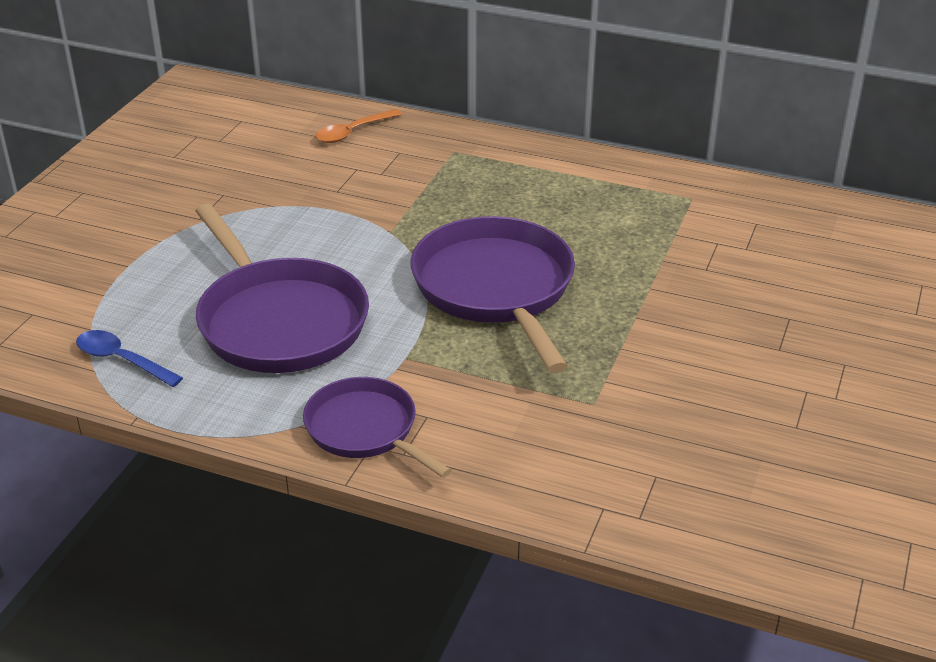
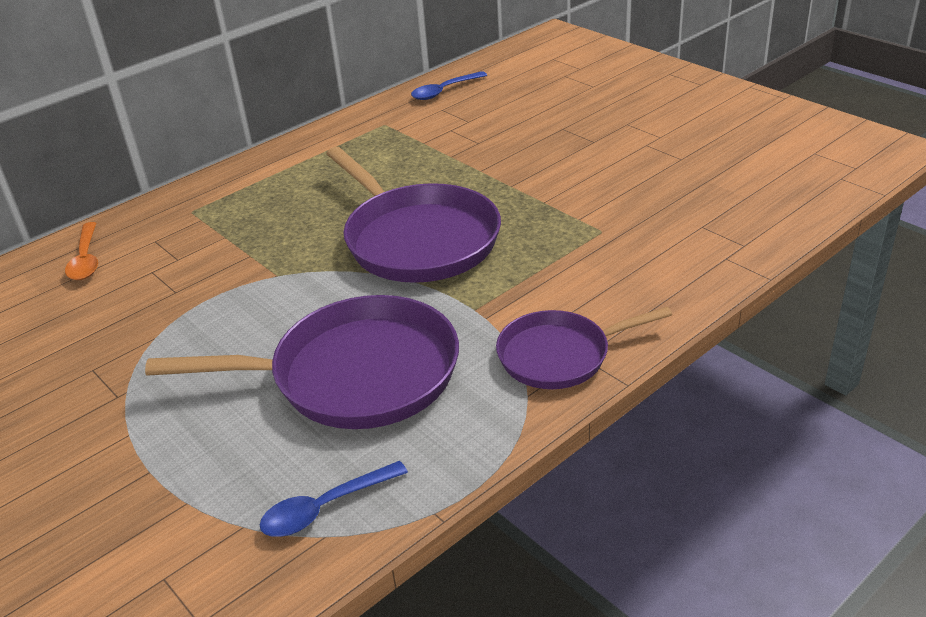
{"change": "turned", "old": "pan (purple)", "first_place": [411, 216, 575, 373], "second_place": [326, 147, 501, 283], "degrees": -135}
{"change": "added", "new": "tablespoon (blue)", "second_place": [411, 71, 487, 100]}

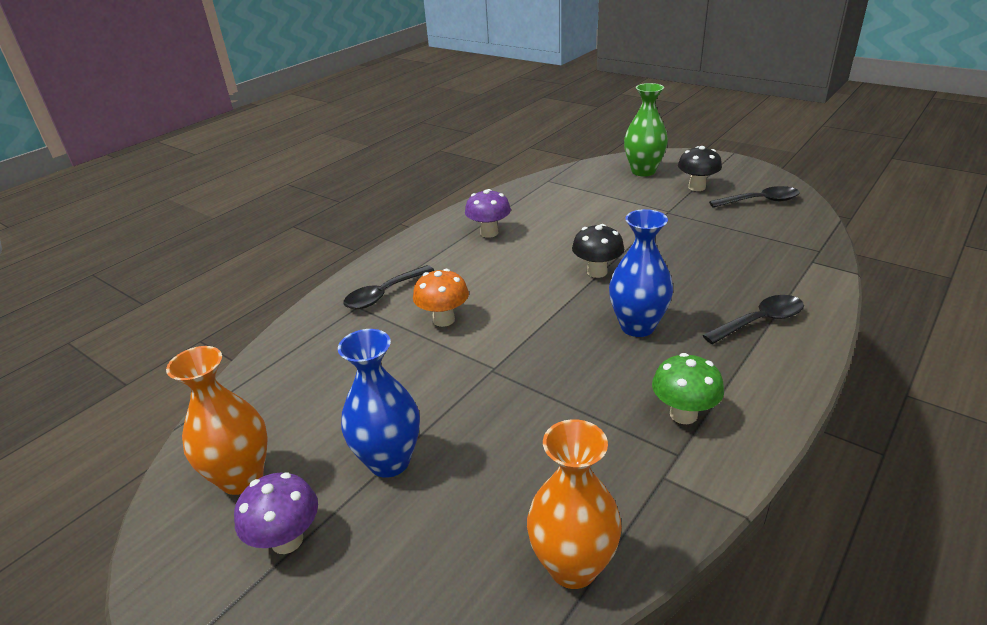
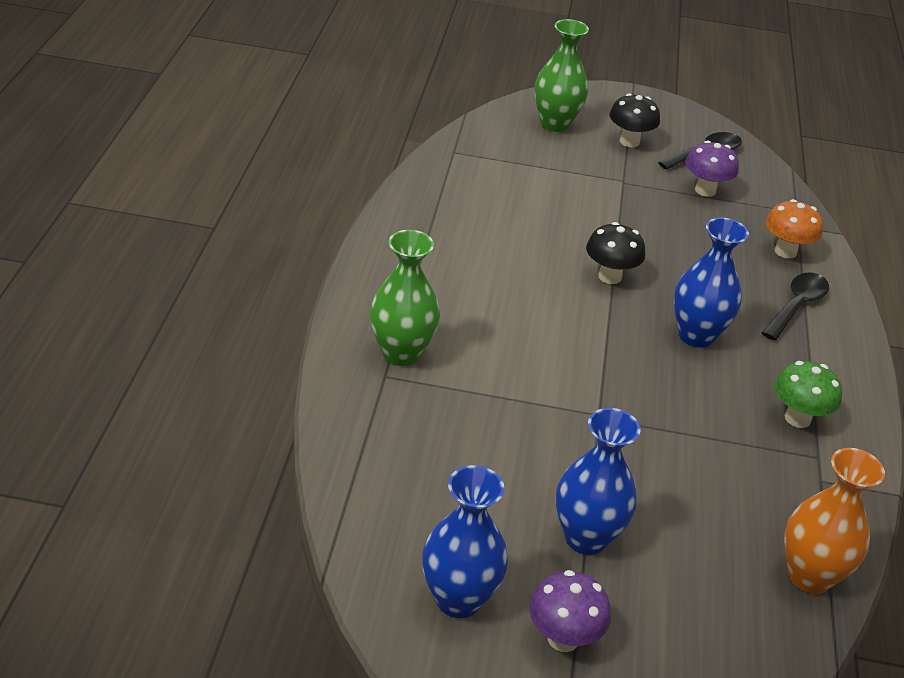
{"change": "moved", "old": "fungus (purple)", "first_place": [465, 189, 511, 238], "second_place": [685, 140, 739, 197]}
{"change": "replaced", "old": "tablespoon (ebony)", "new": "flower vase (emerald)", "first_place": [343, 265, 434, 309], "second_place": [370, 230, 440, 366]}
{"change": "moved", "old": "fungus (orange)", "first_place": [413, 269, 469, 327], "second_place": [766, 199, 823, 259]}
{"change": "recoloured", "old": "flower vase (orange)", "new": "flower vase (blue)", "first_place": [166, 346, 268, 495], "second_place": [422, 465, 508, 618]}

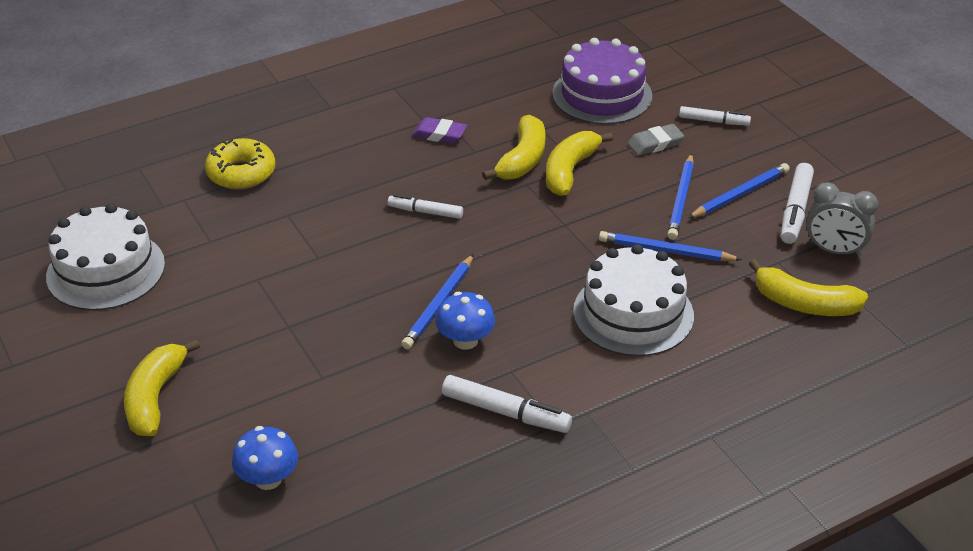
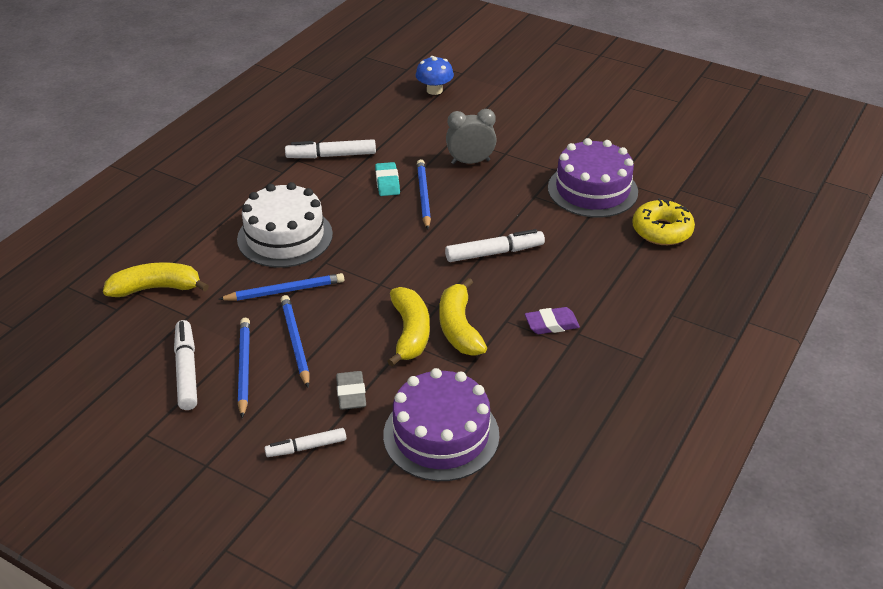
{"change": "turned", "old": "gum eraser (gray)", "first_place": [627, 124, 684, 156], "second_place": [336, 371, 366, 410], "degrees": -45}
{"change": "turned", "old": "wooden pencil (blue)", "first_place": [688, 163, 790, 218], "second_place": [238, 318, 250, 418], "degrees": 150}
{"change": "moved", "old": "alarm clock (gray)", "first_place": [806, 182, 878, 257], "second_place": [446, 109, 497, 164]}
{"change": "resized", "old": "marker pen (snow-white)", "first_place": [388, 194, 463, 219], "second_place": [445, 229, 545, 262], "factor": 1.51}
{"change": "removed", "old": "cake (snow-white)", "first_place": [46, 203, 165, 310]}
{"change": "replaced", "old": "fungus (blue)", "new": "gum eraser (teal)", "first_place": [436, 292, 495, 350], "second_place": [375, 162, 400, 196]}
{"change": "removed", "old": "banana fruit (bright yellow)", "first_place": [124, 339, 200, 436]}
{"change": "added", "new": "cake (purple)", "second_place": [548, 138, 638, 218]}

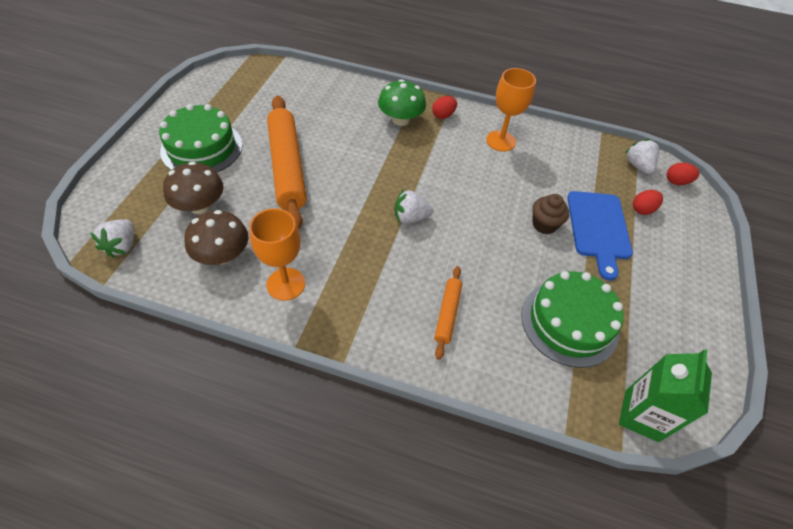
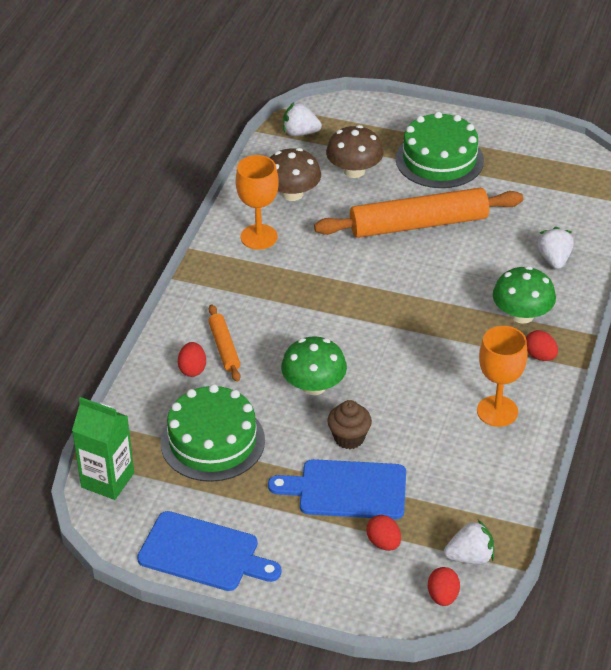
{"change": "moved", "old": "strawberry (snow-white)", "first_place": [394, 190, 433, 224], "second_place": [537, 227, 574, 269]}
{"change": "turned", "old": "rolling pin (orange)", "first_place": [434, 266, 462, 360], "second_place": [208, 304, 240, 382], "degrees": 60}
{"change": "added", "new": "fungus (emerald)", "second_place": [281, 336, 347, 395]}
{"change": "added", "new": "egg shape (scarlet)", "second_place": [178, 342, 206, 377]}
{"change": "added", "new": "chopping board (blue)", "second_place": [137, 511, 282, 591]}

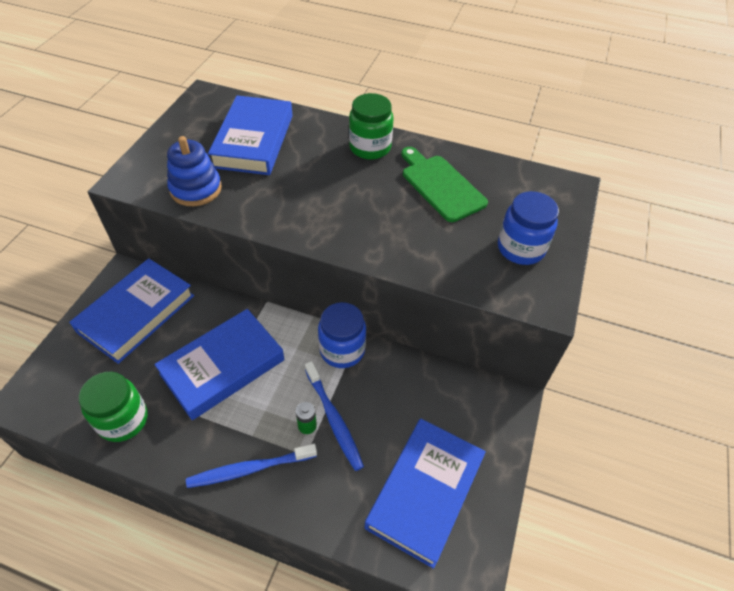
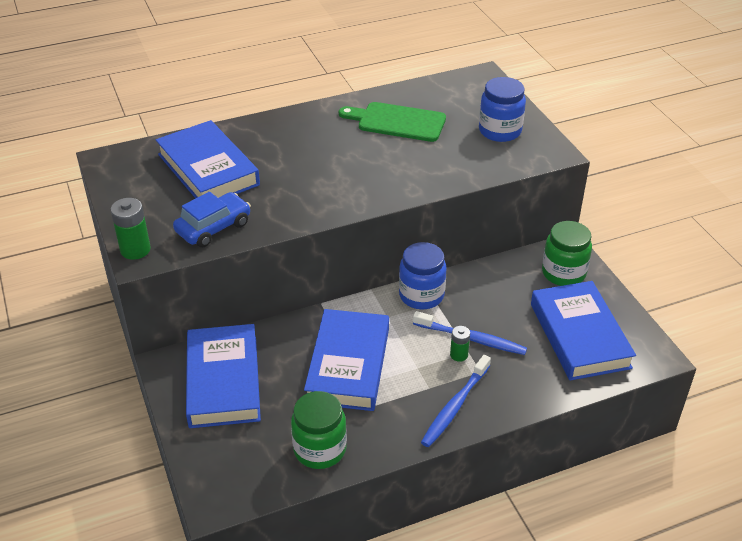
{"change": "moved", "old": "jar (emerald)", "first_place": [349, 93, 393, 160], "second_place": [542, 221, 592, 286]}
{"change": "replaced", "old": "ring stacker (blue)", "new": "automobile (blue)", "first_place": [167, 136, 222, 206], "second_place": [173, 192, 251, 247]}
{"change": "added", "new": "battery (emerald)", "second_place": [111, 198, 151, 260]}

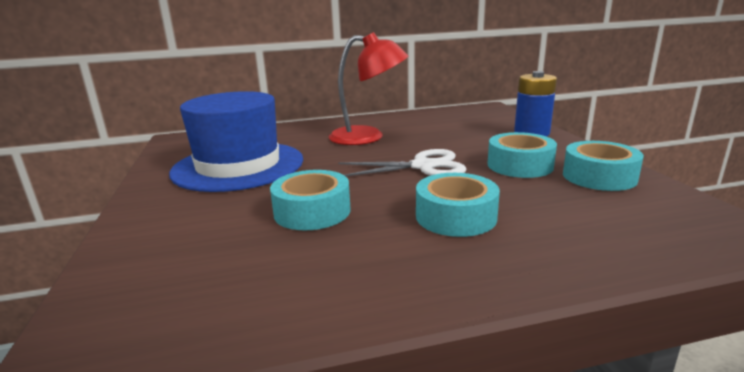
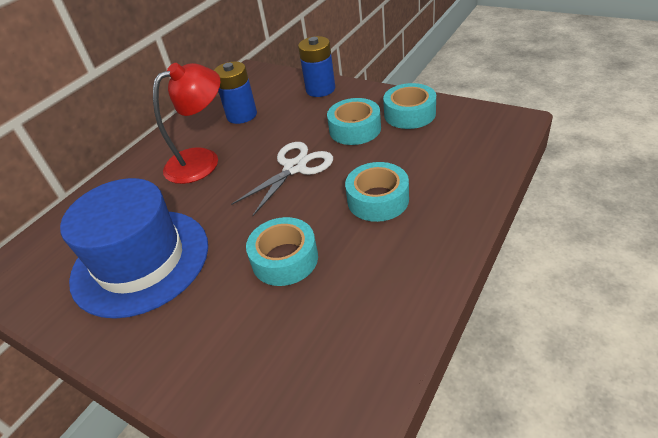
{"change": "added", "new": "battery (blue)", "second_place": [214, 62, 257, 124]}

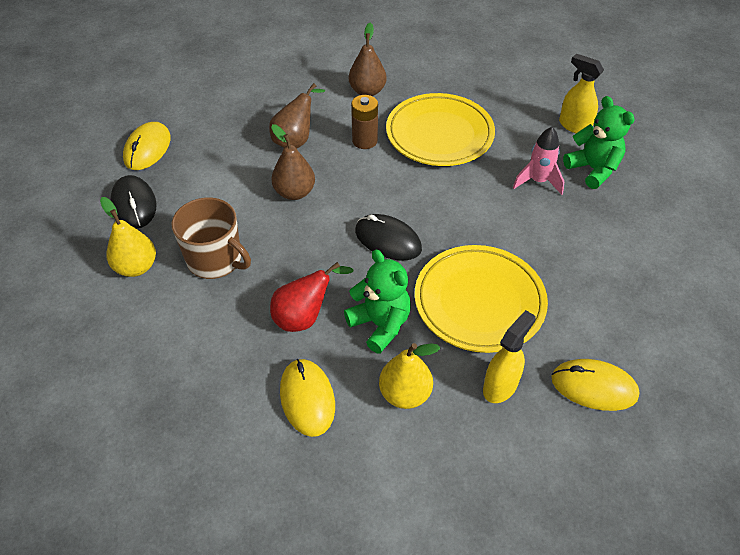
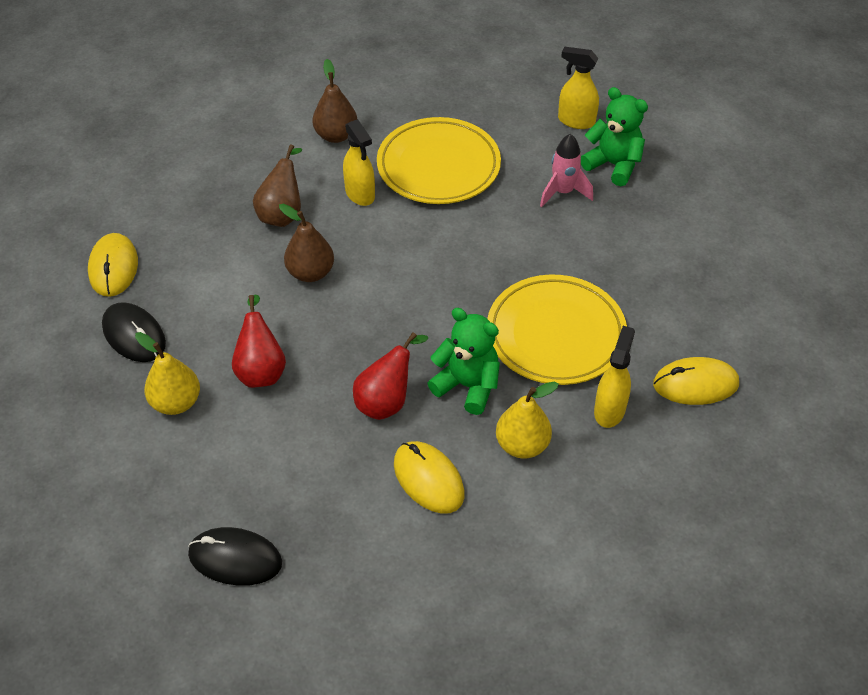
{"change": "replaced", "old": "battery (dark brown)", "new": "spray bottle (bright yellow)", "first_place": [351, 95, 378, 149], "second_place": [343, 119, 375, 206]}
{"change": "replaced", "old": "tea mug (dark brown)", "new": "pear fruit (scarlet)", "first_place": [171, 197, 251, 279], "second_place": [232, 295, 286, 388]}
{"change": "moved", "old": "mouse (ebony)", "first_place": [355, 214, 422, 261], "second_place": [188, 527, 282, 586]}

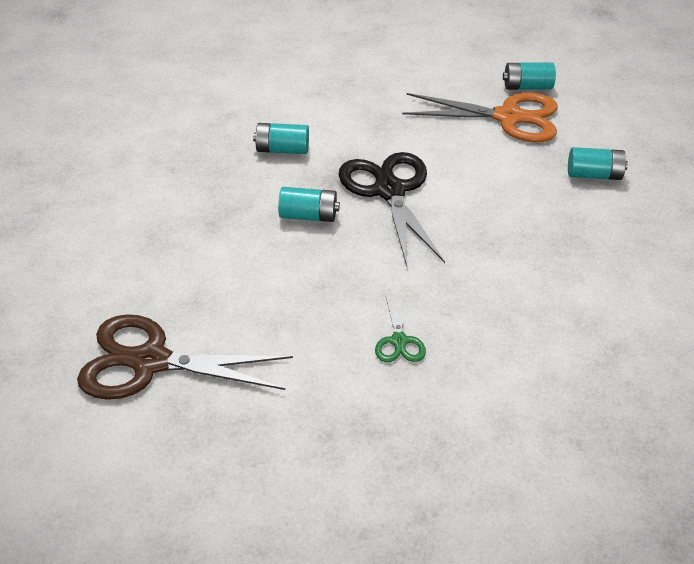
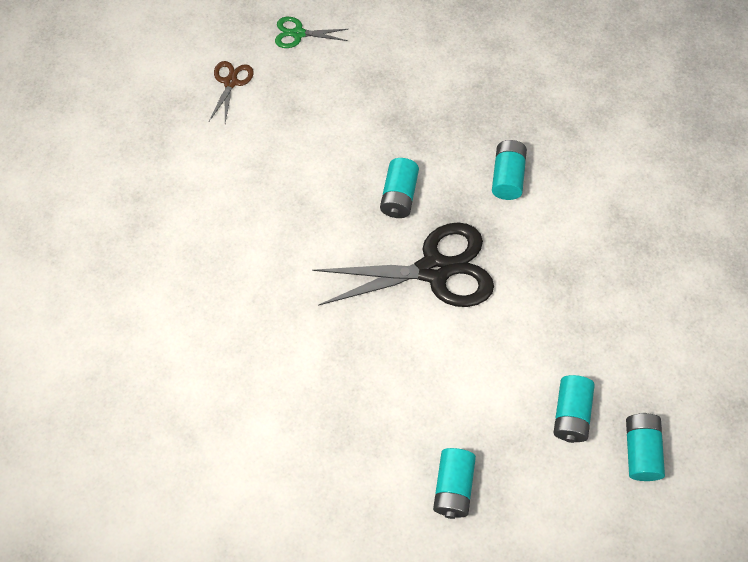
{"change": "replaced", "old": "scissors (orange)", "new": "battery (teal)", "first_place": [402, 92, 558, 143], "second_place": [553, 375, 595, 443]}
{"change": "moved", "old": "scissors (emerald)", "first_place": [375, 295, 426, 362], "second_place": [275, 17, 348, 48]}
{"change": "resized", "old": "scissors (dark brown)", "first_place": [77, 314, 293, 400], "second_place": [209, 61, 254, 123], "factor": 0.47}

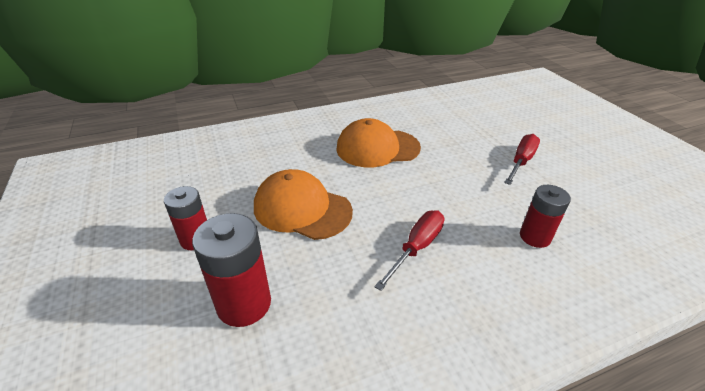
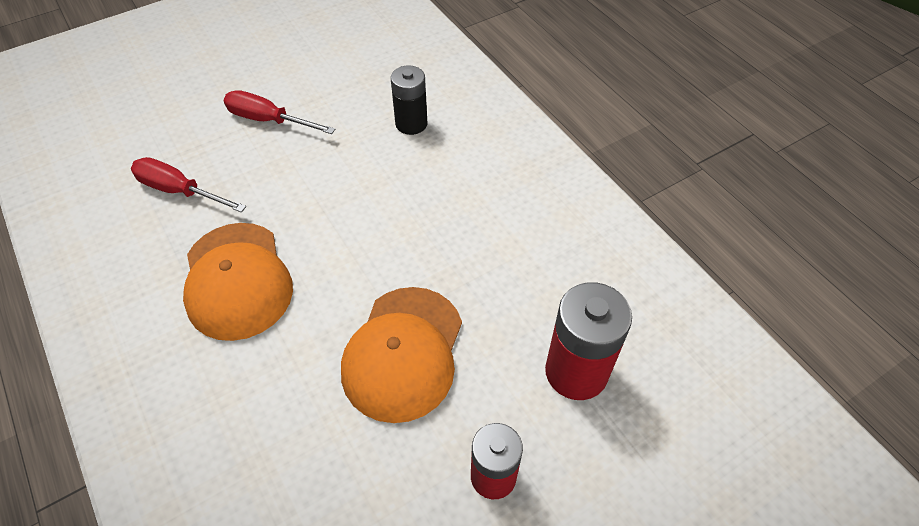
{"change": "recoloured", "old": "battery (scarlet)", "new": "battery (ebony)", "first_place": [520, 185, 571, 248], "second_place": [391, 65, 427, 135]}
{"change": "moved", "old": "hand screwdriver (scarlet)", "first_place": [374, 210, 444, 291], "second_place": [131, 157, 246, 212]}

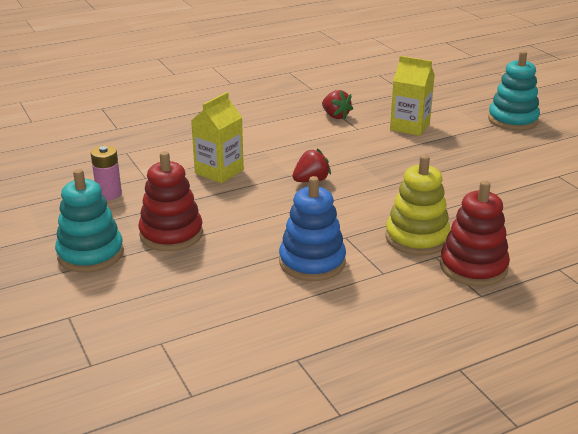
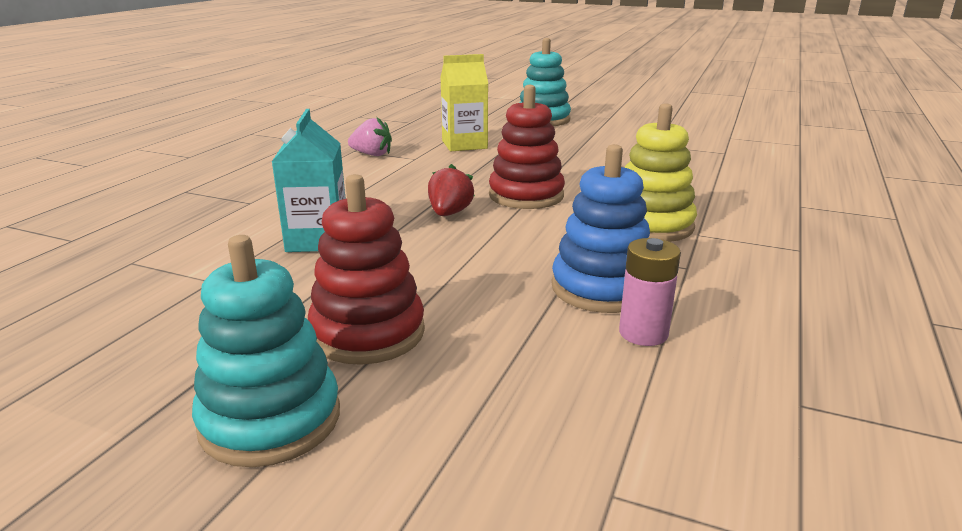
{"change": "recoloured", "old": "strawberry (scarlet)", "new": "strawberry (rose-pink)", "first_place": [322, 90, 353, 120], "second_place": [348, 117, 392, 156]}
{"change": "recoloured", "old": "carton (bright yellow)", "new": "carton (teal)", "first_place": [191, 92, 244, 183], "second_place": [272, 109, 346, 252]}
{"change": "moved", "old": "battery (rose-pink)", "first_place": [91, 146, 122, 200], "second_place": [619, 238, 681, 346]}
{"change": "moved", "old": "ring stacker (scarlet)", "first_place": [440, 181, 510, 286], "second_place": [489, 85, 565, 209]}

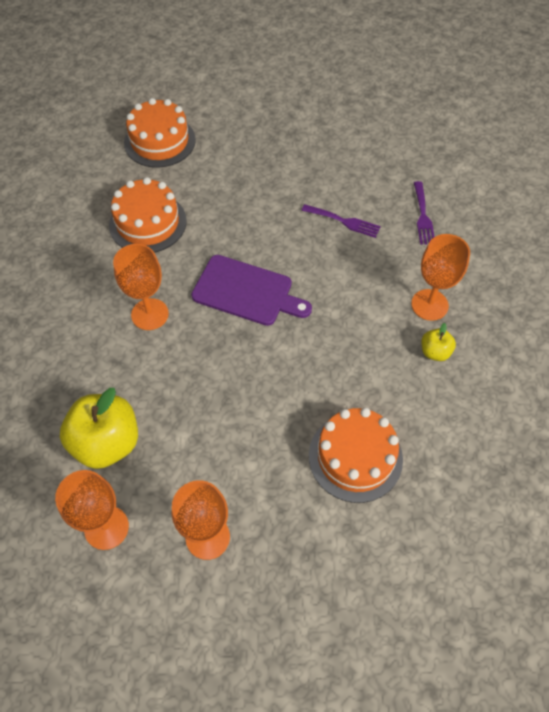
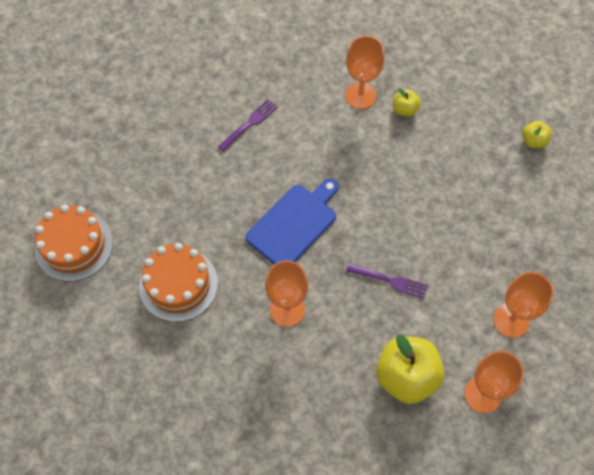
{"change": "moved", "old": "dinner fork (purple)", "first_place": [414, 181, 435, 245], "second_place": [346, 263, 428, 299]}
{"change": "recoloured", "old": "chopping board (purple)", "new": "chopping board (blue)", "first_place": [191, 255, 312, 326], "second_place": [245, 178, 339, 264]}
{"change": "removed", "old": "cake (orange)", "first_place": [309, 408, 403, 503]}
{"change": "added", "new": "apple (bright yellow)", "second_place": [522, 121, 552, 149]}

